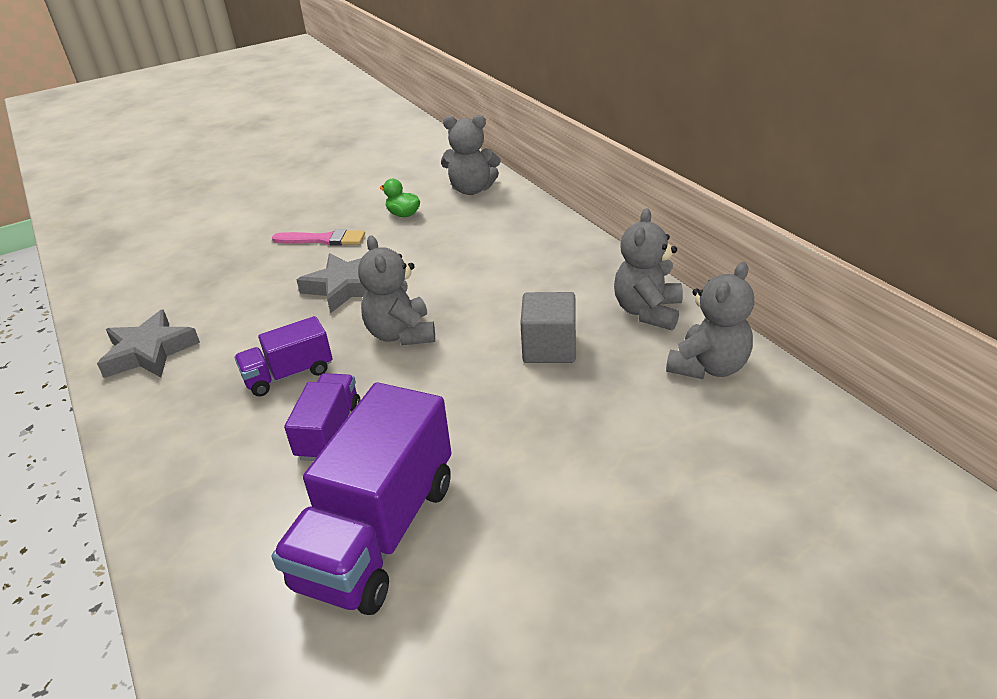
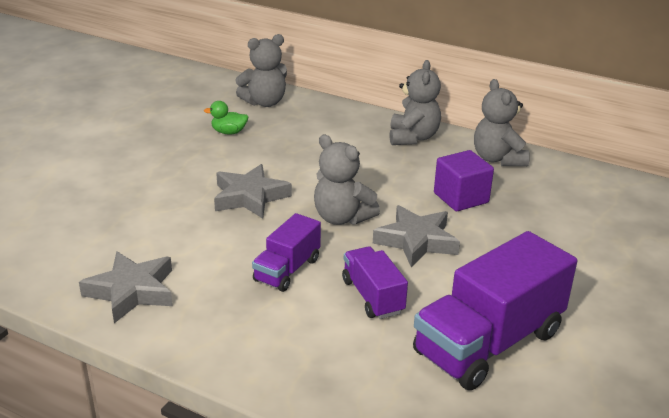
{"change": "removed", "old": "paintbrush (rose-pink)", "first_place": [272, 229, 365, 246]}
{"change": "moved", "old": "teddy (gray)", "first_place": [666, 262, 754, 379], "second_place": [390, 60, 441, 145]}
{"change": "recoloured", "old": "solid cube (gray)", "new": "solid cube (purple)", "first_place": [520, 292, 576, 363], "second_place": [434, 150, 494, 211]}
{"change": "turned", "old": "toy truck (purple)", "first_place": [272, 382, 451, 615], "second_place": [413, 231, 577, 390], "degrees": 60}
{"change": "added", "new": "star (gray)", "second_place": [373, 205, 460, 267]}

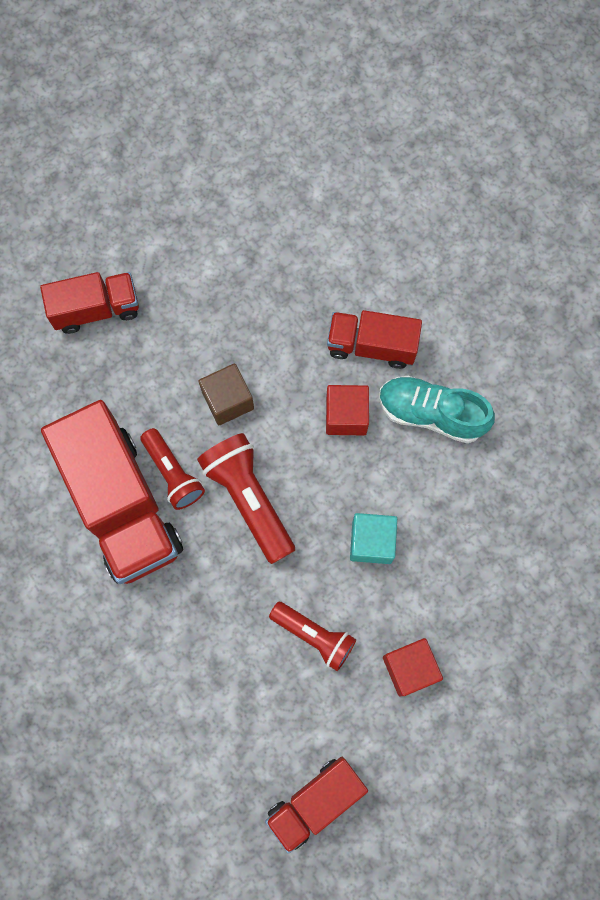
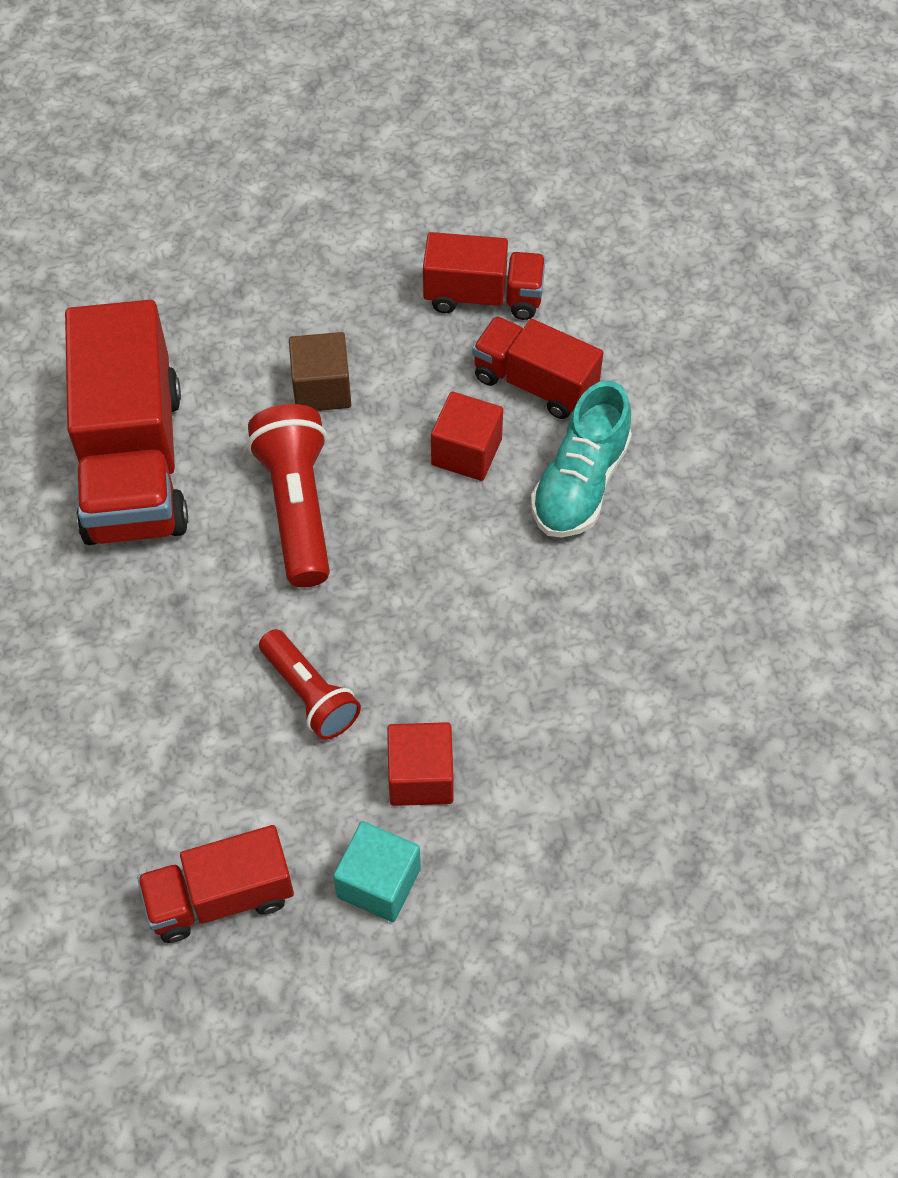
{"change": "moved", "old": "toy truck (scarlet)", "first_place": [40, 272, 139, 334], "second_place": [423, 232, 546, 320]}
{"change": "turned", "old": "lace-up shoe (teal)", "first_place": [379, 376, 495, 443], "second_place": [531, 381, 632, 538], "degrees": -105}
{"change": "removed", "old": "pocket torch (scarlet)", "first_place": [141, 428, 205, 510]}
{"change": "moved", "old": "solid cube (teal)", "first_place": [350, 513, 397, 564], "second_place": [333, 821, 421, 922]}

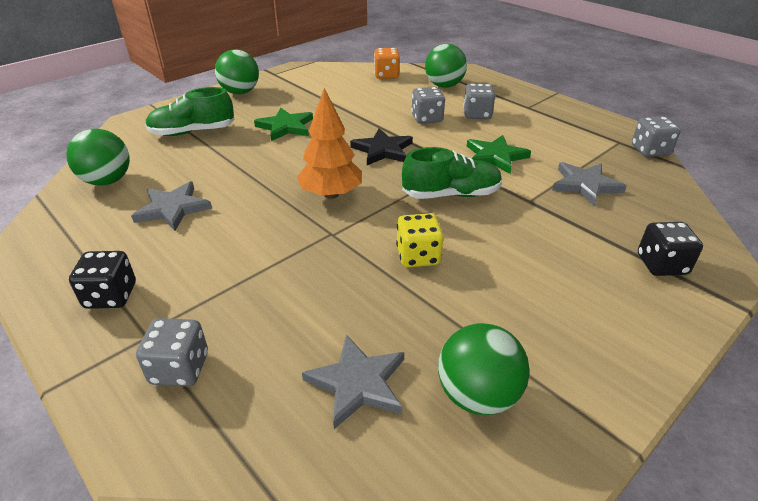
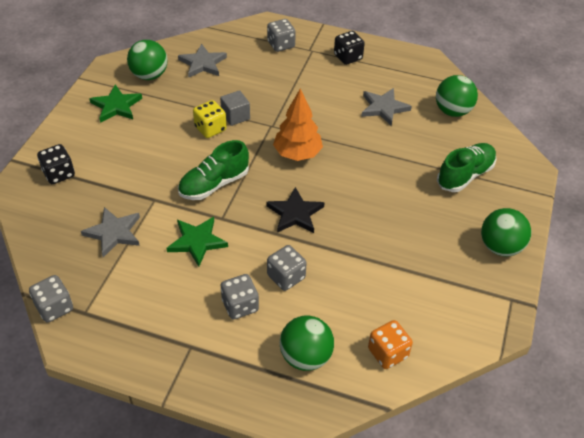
{"change": "moved", "old": "star (emerald)", "first_place": [254, 107, 313, 141], "second_place": [89, 84, 142, 123]}
{"change": "added", "new": "solid cube (gray)", "second_place": [220, 90, 250, 126]}

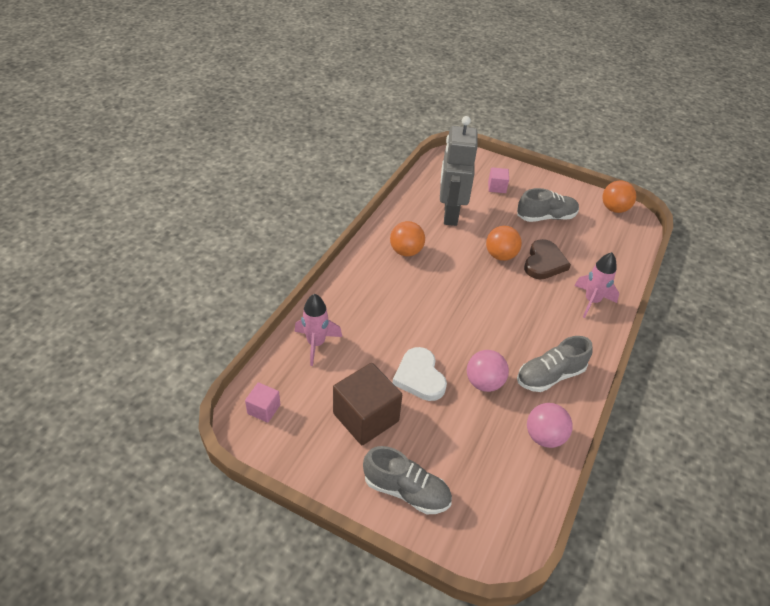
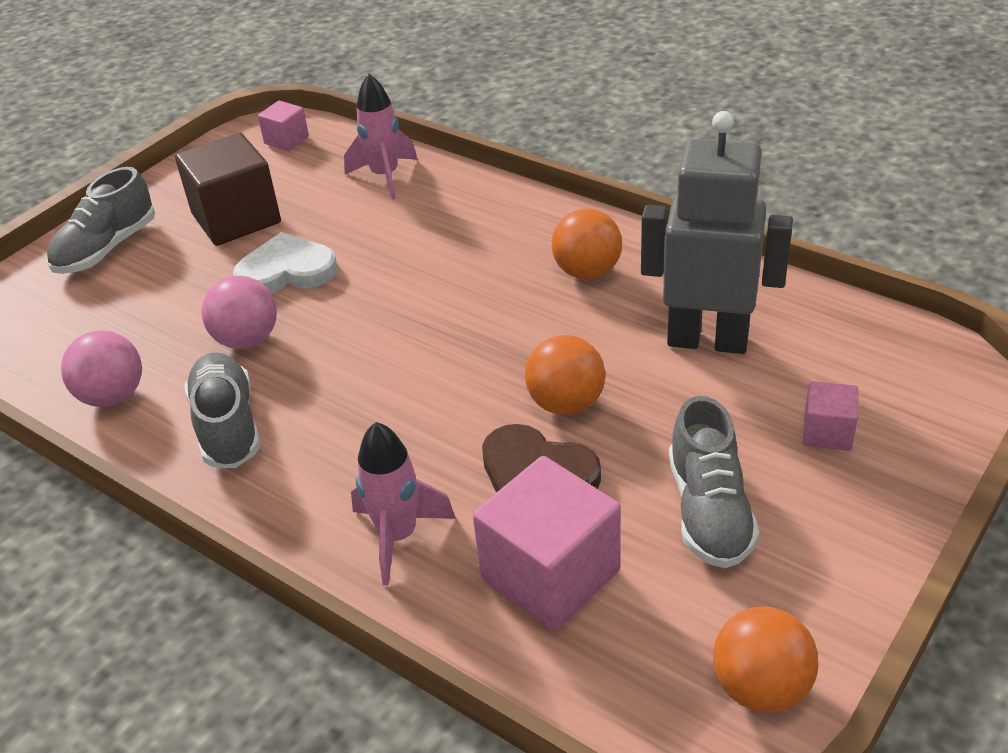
{"change": "added", "new": "solid cube (rose-pink)", "second_place": [473, 456, 621, 631]}

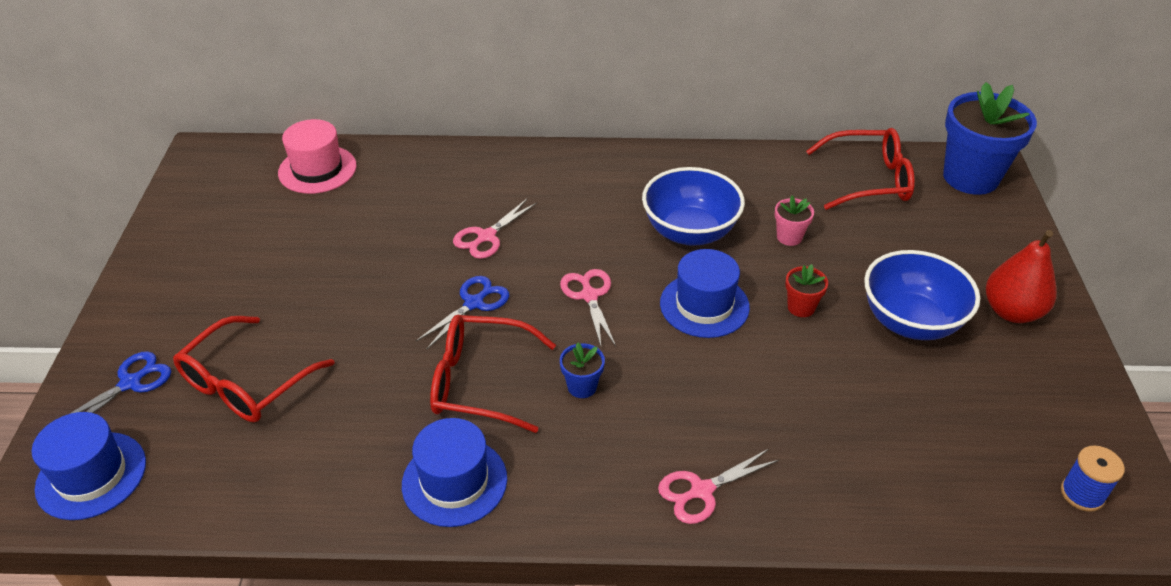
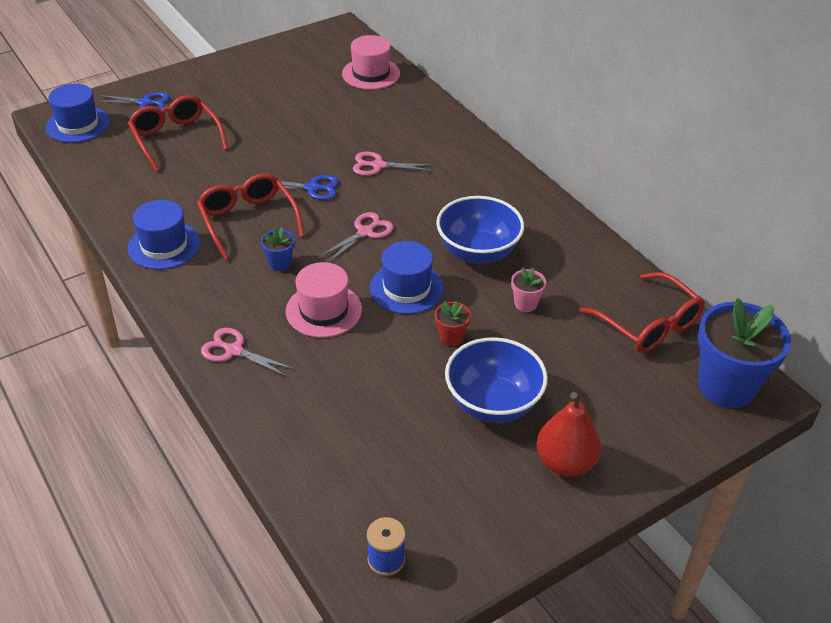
{"change": "turned", "old": "spectacles (scarlet)", "first_place": [173, 316, 335, 422], "second_place": [128, 95, 228, 172], "degrees": 60}
{"change": "added", "new": "top hat (rose-pink)", "second_place": [286, 262, 362, 338]}

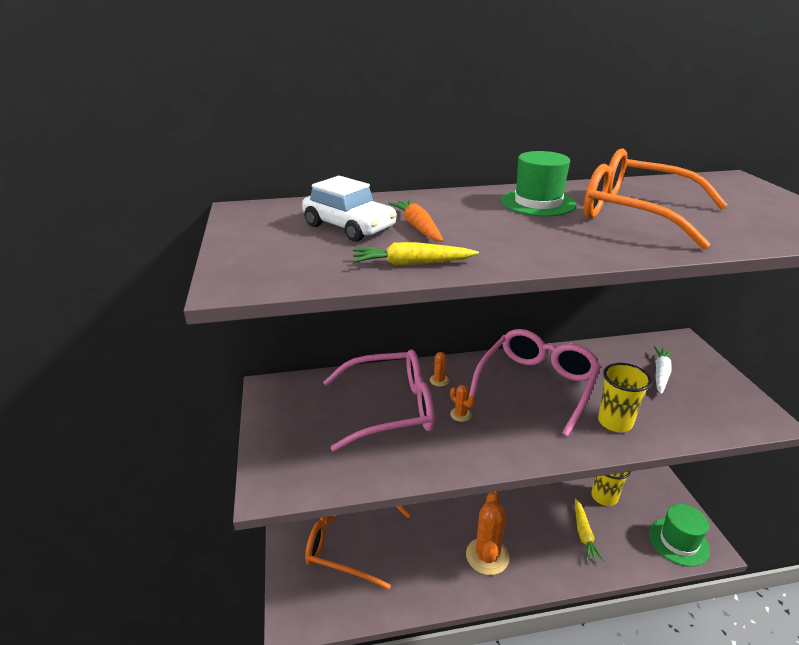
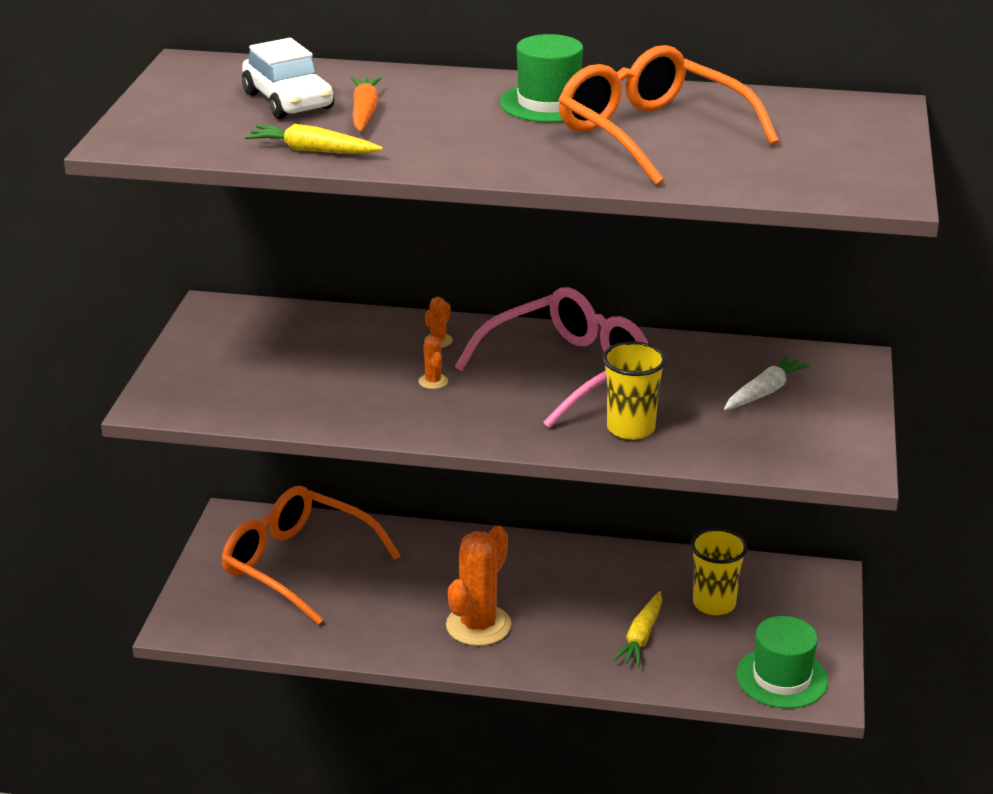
{"change": "removed", "old": "spectacles (rose-pink)", "first_place": [323, 349, 435, 452]}

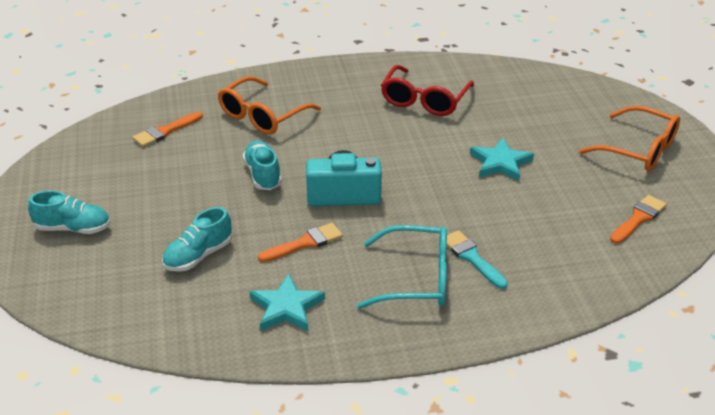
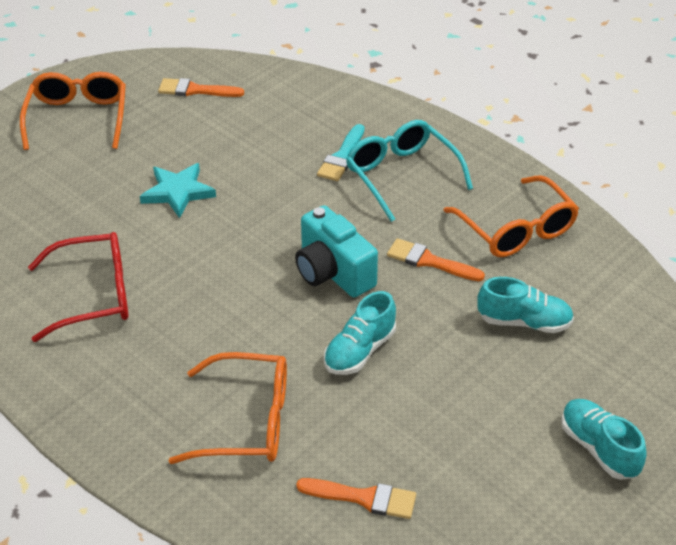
{"change": "replaced", "old": "star (teal)", "new": "spectacles (orange)", "first_place": [250, 274, 325, 331], "second_place": [443, 175, 579, 257]}

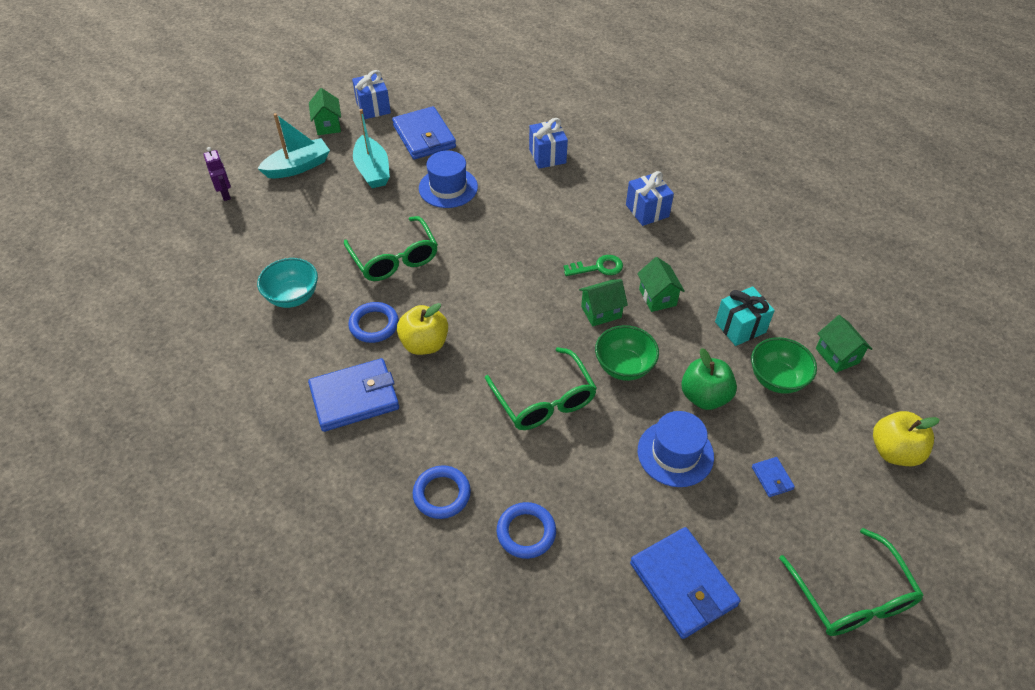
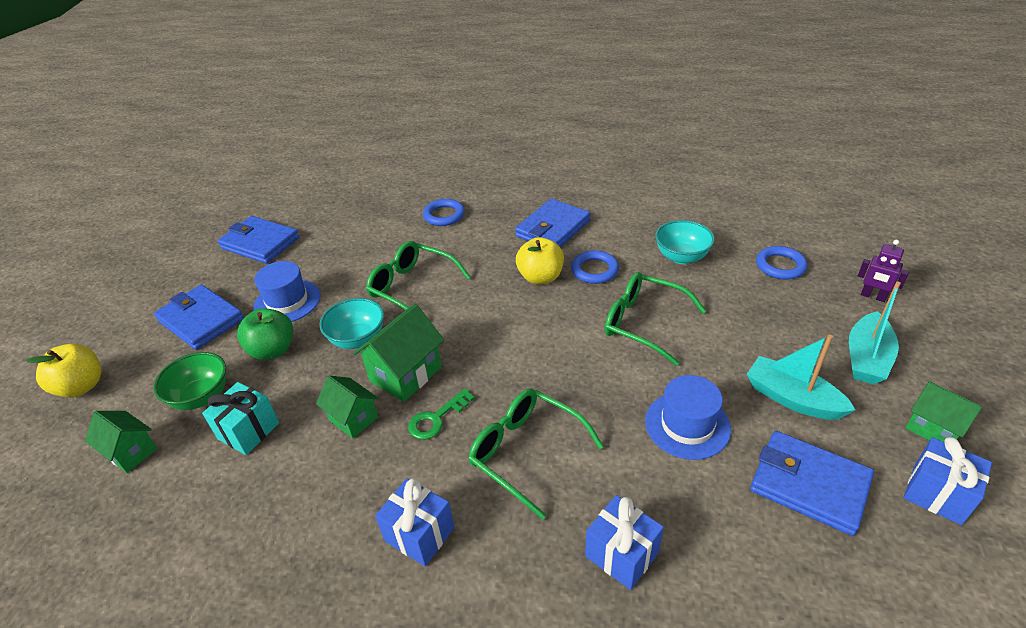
{"change": "resized", "old": "house (emerald)", "first_place": [579, 279, 628, 327], "second_place": [353, 304, 444, 402], "factor": 1.53}
{"change": "recoloured", "old": "deep dish (emerald)", "new": "deep dish (teal)", "first_place": [595, 325, 659, 381], "second_place": [319, 298, 384, 349]}
{"change": "resized", "old": "card wallet (blue)", "first_place": [752, 457, 795, 497], "second_place": [154, 285, 244, 350], "factor": 2.28}
{"change": "moved", "old": "ring (blue)", "first_place": [497, 502, 556, 559], "second_place": [756, 246, 808, 279]}
{"change": "moved", "old": "spectacles (emerald)", "first_place": [779, 528, 924, 636], "second_place": [468, 389, 604, 520]}

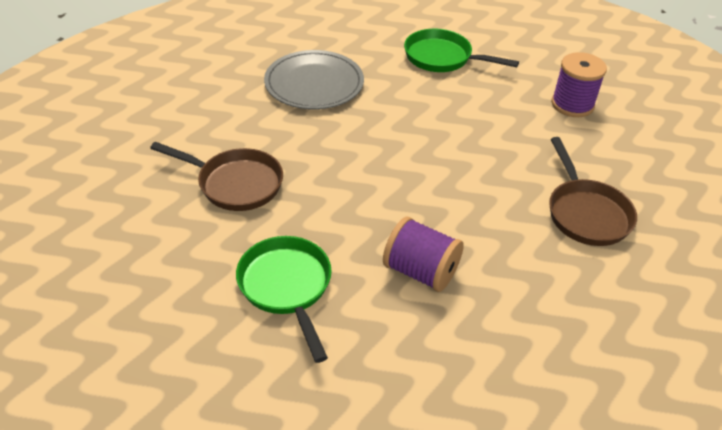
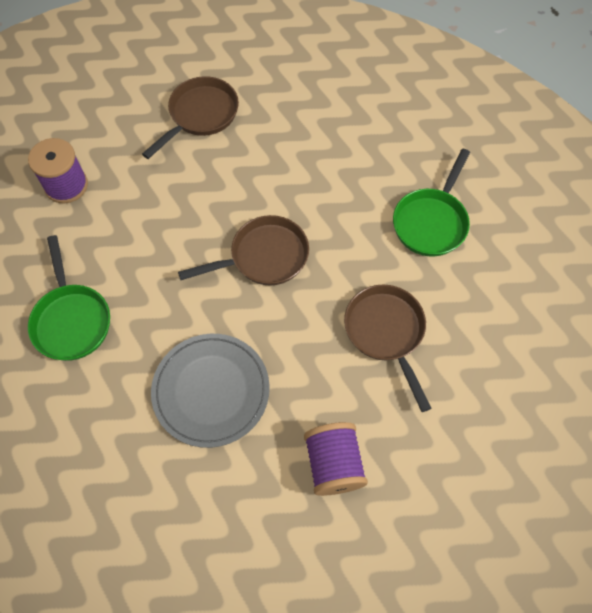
{"change": "moved", "old": "spool (purple)", "first_place": [383, 217, 464, 292], "second_place": [304, 422, 368, 496]}
{"change": "added", "new": "pan (dark brown)", "second_place": [178, 215, 309, 286]}

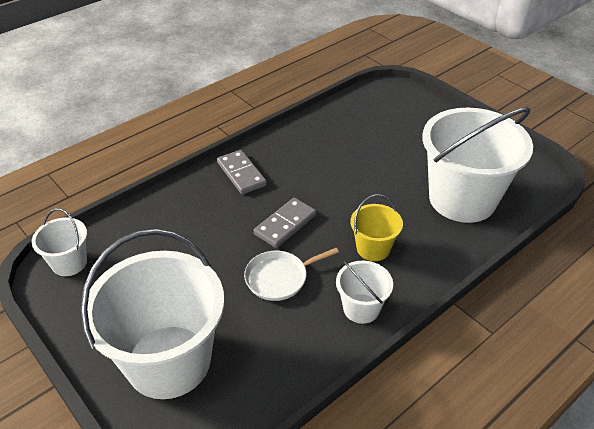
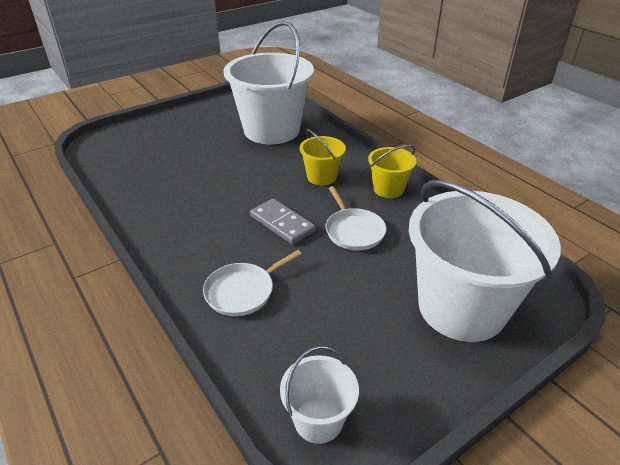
{"change": "removed", "old": "domino piece (gray)", "first_place": [217, 150, 267, 194]}
{"change": "recoloured", "old": "bucket (snow-white)", "new": "bucket (bright yellow)", "first_place": [336, 260, 393, 324], "second_place": [368, 145, 416, 198]}
{"change": "added", "new": "pan (snow-white)", "second_place": [203, 250, 302, 316]}

